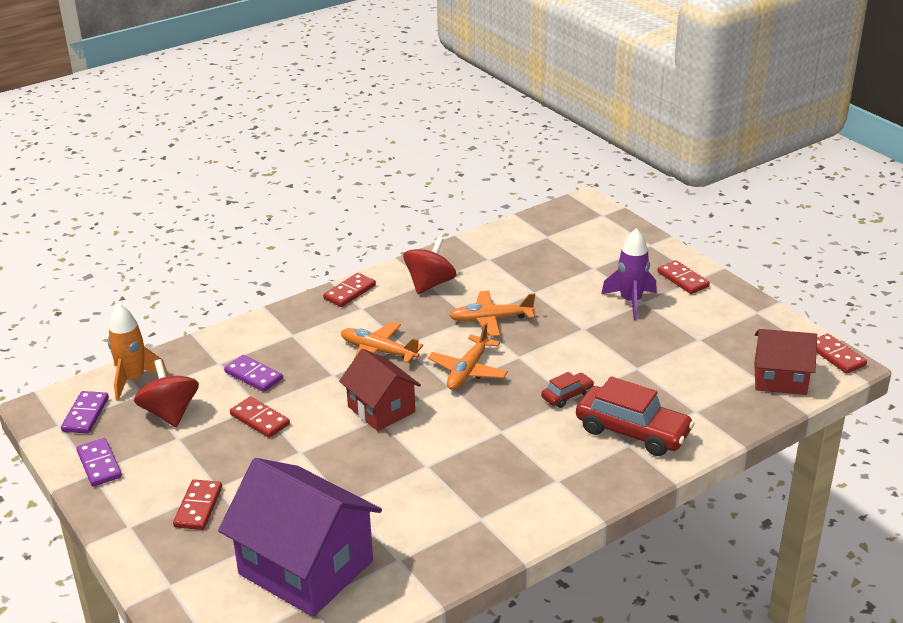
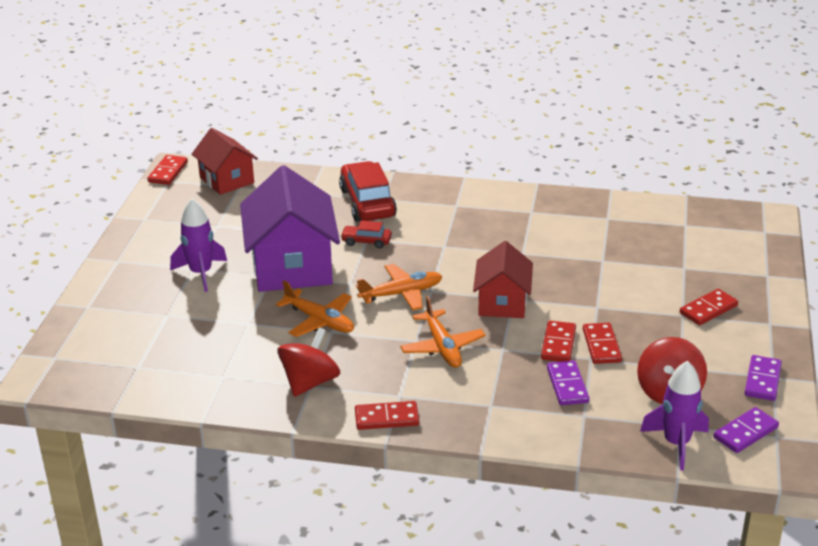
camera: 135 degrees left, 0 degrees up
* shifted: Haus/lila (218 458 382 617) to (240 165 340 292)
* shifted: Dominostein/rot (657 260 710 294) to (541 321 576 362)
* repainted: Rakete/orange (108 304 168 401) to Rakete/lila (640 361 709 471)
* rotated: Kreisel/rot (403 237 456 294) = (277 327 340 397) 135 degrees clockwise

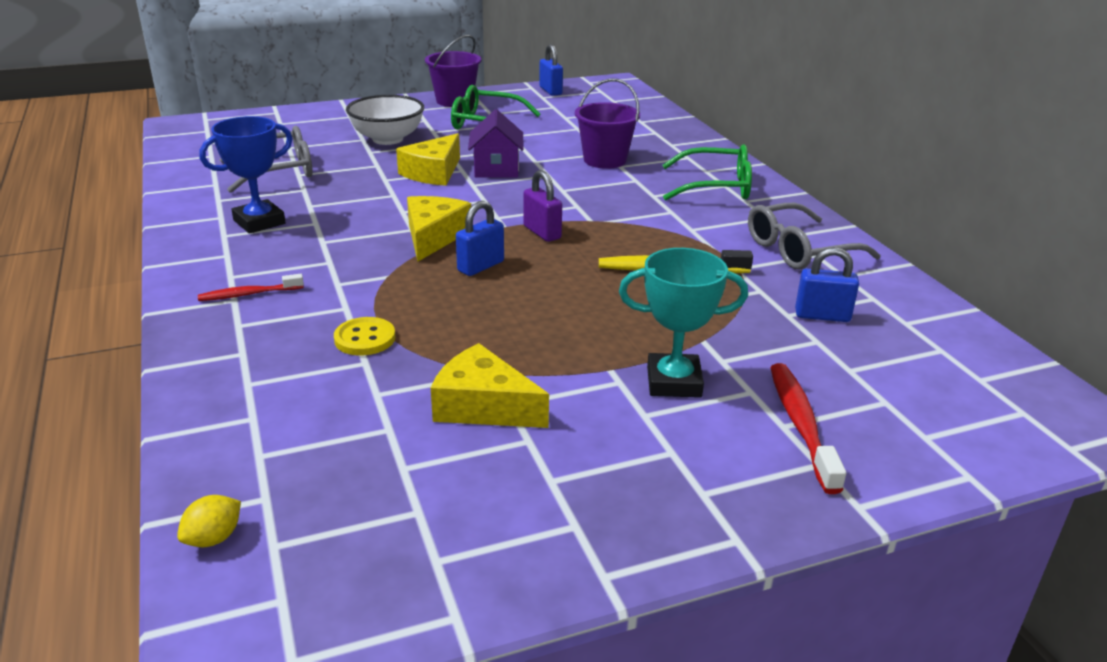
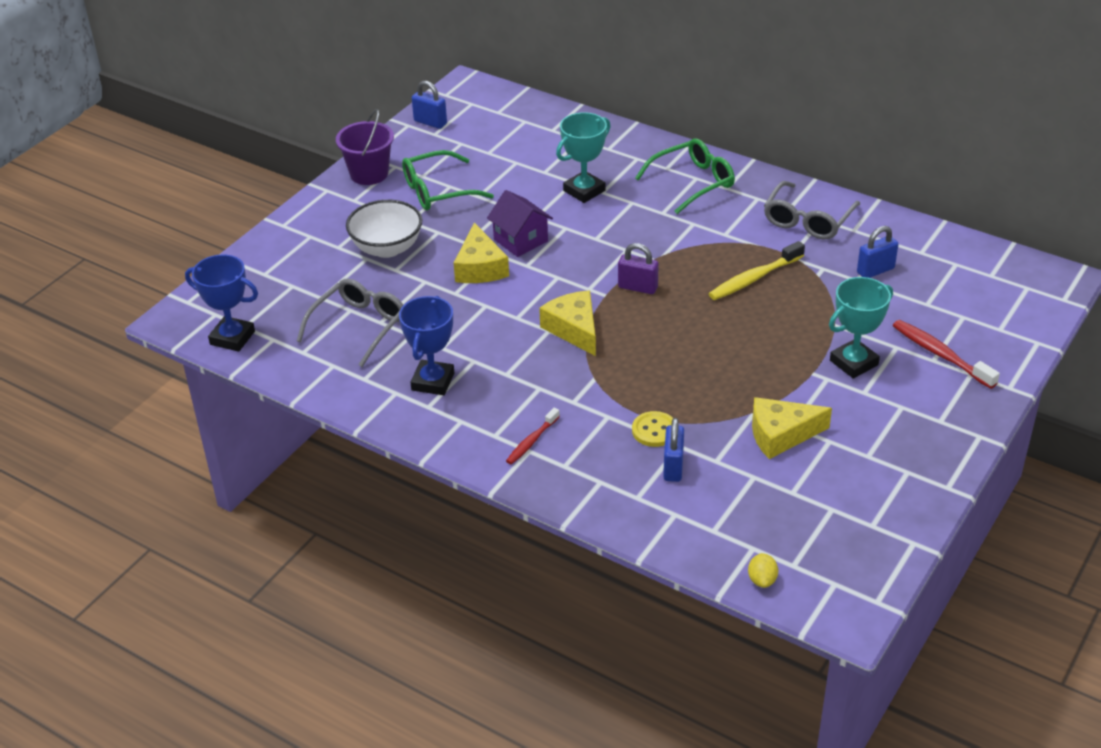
camera: 35 degrees left, 10 degrees up
* new: Pokal/blau (185 254 258 352)
* shifted: Vorhängeschloss/blau (456 201 504 276) to (663 418 684 482)
* swapped: Eimer/lila (575 79 640 169) to Pokal/türkis (556 112 611 203)

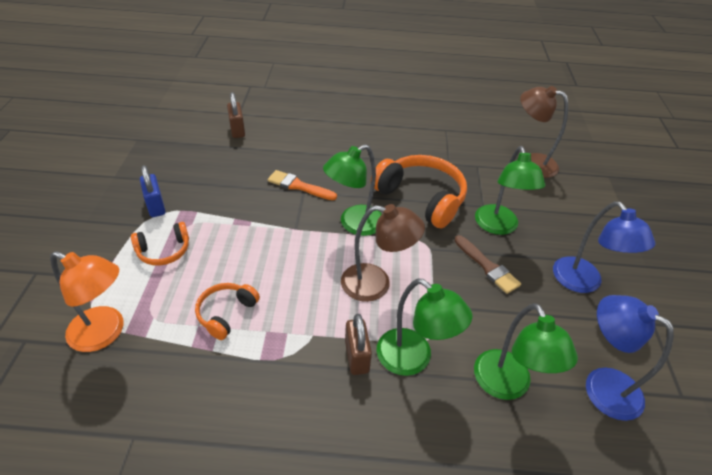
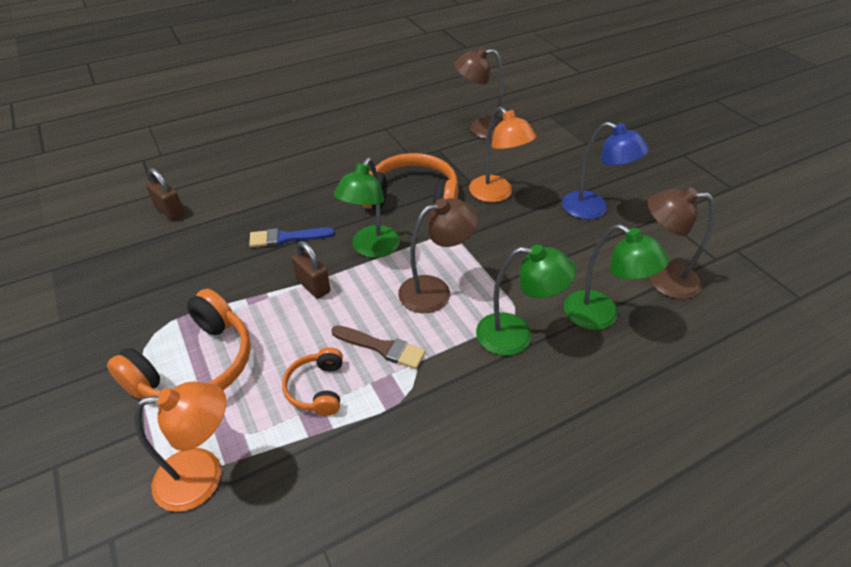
camera: 30 degrees left, 0 degrees up
* gone: Vorhängeschloss/blau (140 165 166 217)
* shifted: Vorhängeschloss/braun (345 314 372 375) to (291 241 330 299)
* shifted: Pinsel/braun (455 235 521 294) to (331 325 426 369)
* repainted: Pinsel/orange (268 170 337 200) to Pinsel/blau (249 228 335 247)
* repainted: Lampe/grün (475 146 545 235) to Lampe/orange (469 107 536 202)
* repainted: Lampe/blau (586 295 674 421) to Lampe/braun (648 188 715 299)
* scaled: Kopfhörer/orange (131 222 189 266) = (107 289 251 399) x1.87

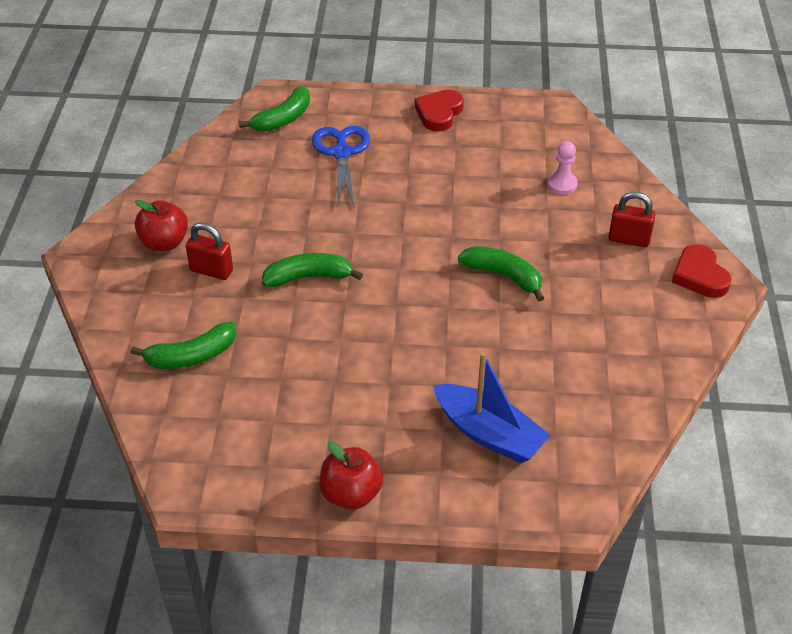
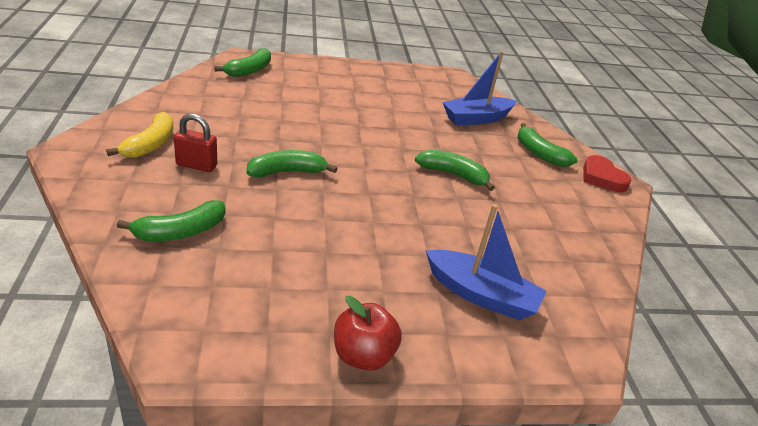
camera: 15 degrees left, 10 degrees down
* gone: Schere/blau (312 126 370 207)
* gone: Herz/rot (415 90 464 132)
* swapped: Apfel/rot (135 200 188 251) to Banane/gelb (106 112 173 158)
* swapped: Bauer/rosa (547 141 578 194) to Boot/blau (442 51 517 125)
* swapped: Vorhängeschloss/rot (608 192 656 247) to Banane/grün (518 123 578 167)

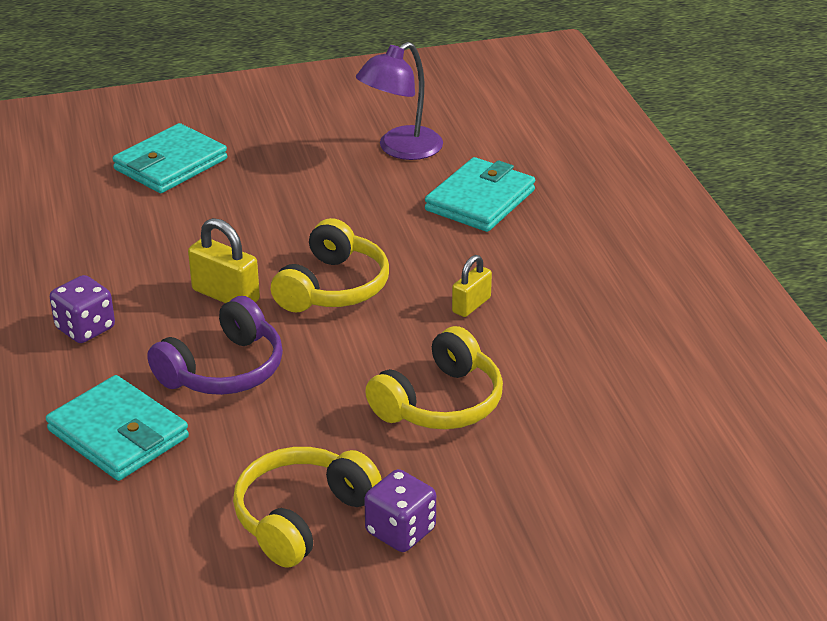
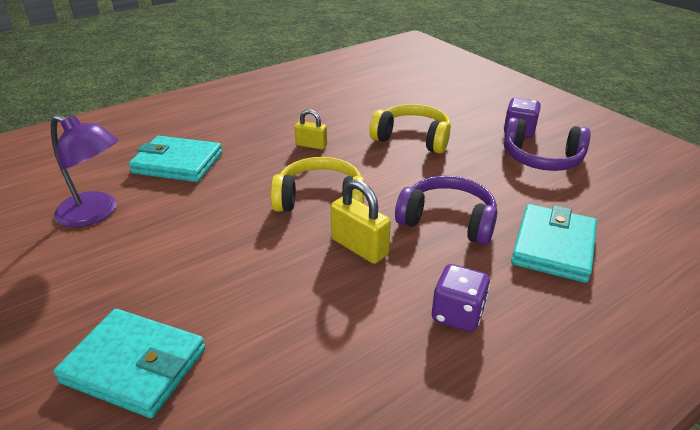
camera: 110 degrees left, 0 degrees up
* repainted: Kopfhörer/gelb (233 447 382 568) to Kopfhörer/lila (504 117 591 171)
* rotated: Vorhängeschloss/gelb (188 218 260 303) = (331 179 391 264) 60 degrees counterclockwise

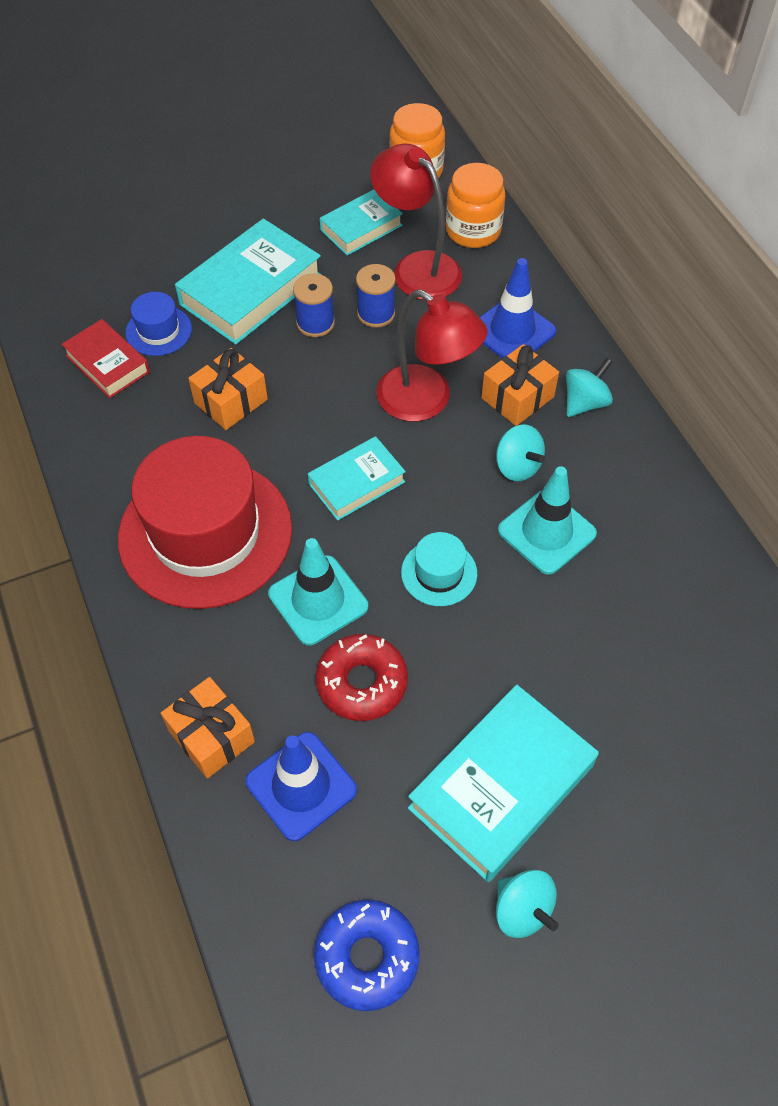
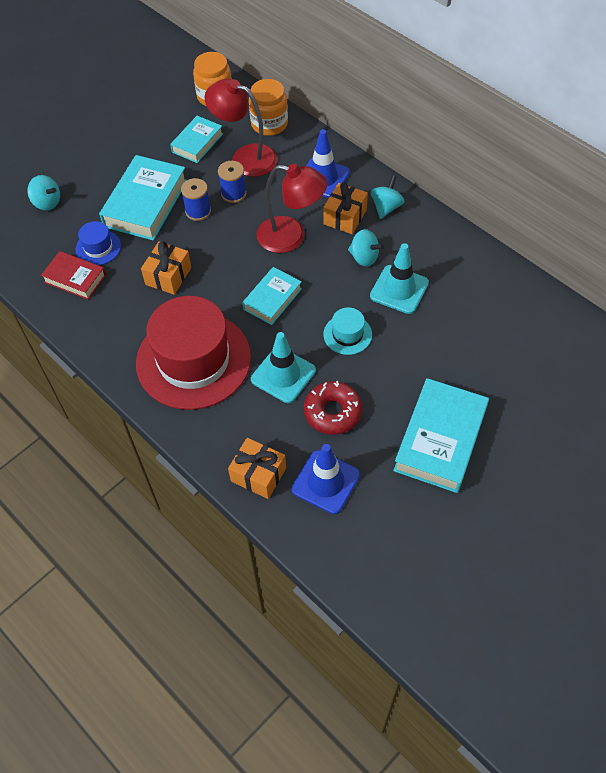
camera: 20 degrees left, 0 degrees up
* gone: Donut/blau (314 899 420 1011)
* shifted: Kreisel/türkis (496 870 559 938) to (27 175 60 211)

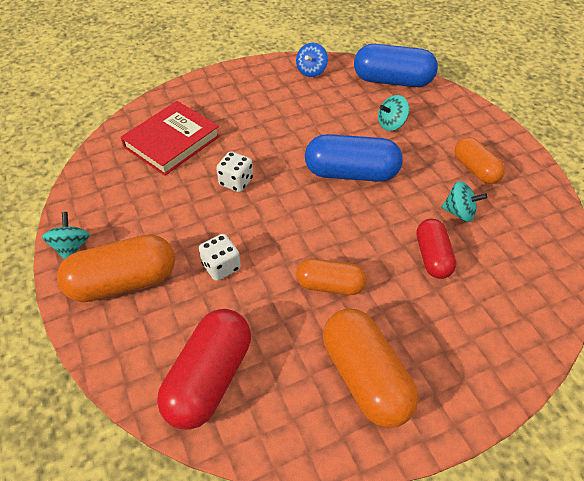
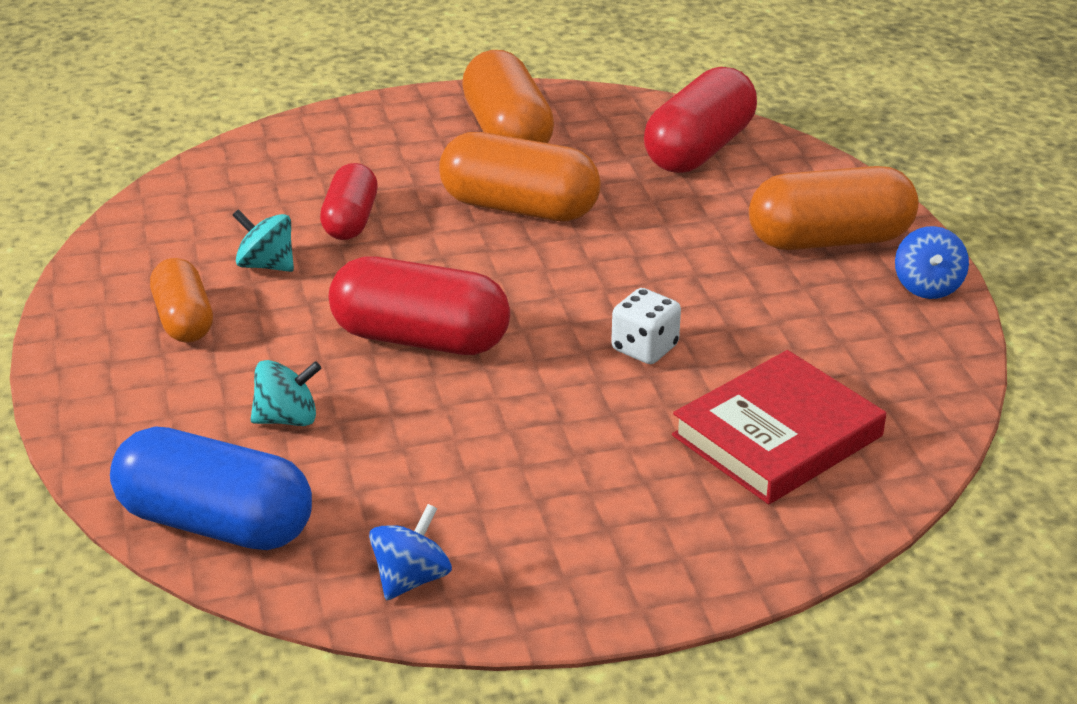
camera: 170 degrees left, 15 degrees down
* gone: Spielwürfel/weiß (199 234 241 281)
* repainted: Kreisel/türkis (42 212 89 260) to Kreisel/blau (895 226 969 299)
* repainted: Kapsel/blau (305 134 403 182) to Kapsel/rot (329 256 510 355)
* scaled: Kapsel/orange (296 259 367 295) = (439 132 601 221) x1.60

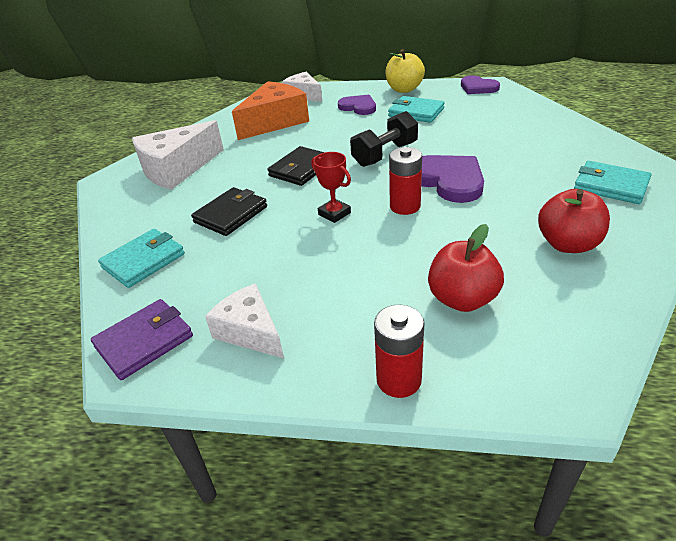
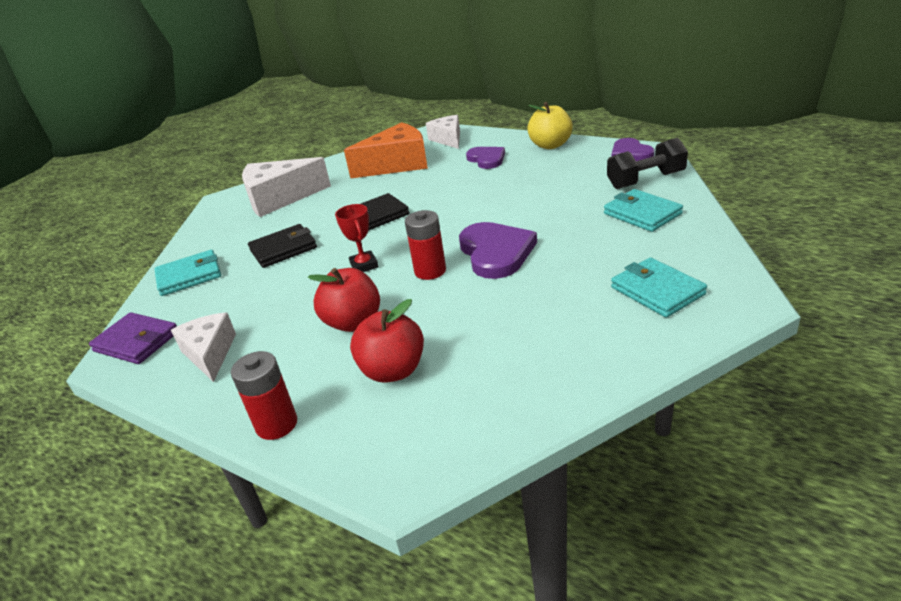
camera: 25 degrees right, 5 degrees down
* shifted: Hantel/schwarz (350 111 418 167) to (607 138 688 189)
* shifted: Geldbörse/türkis (388 96 445 123) to (604 189 683 232)
* shifted: Apfel/rot (538 189 610 253) to (308 268 380 332)
* rotated: Geldbörse/lila (91 299 193 380) = (89 312 177 364) 45 degrees clockwise

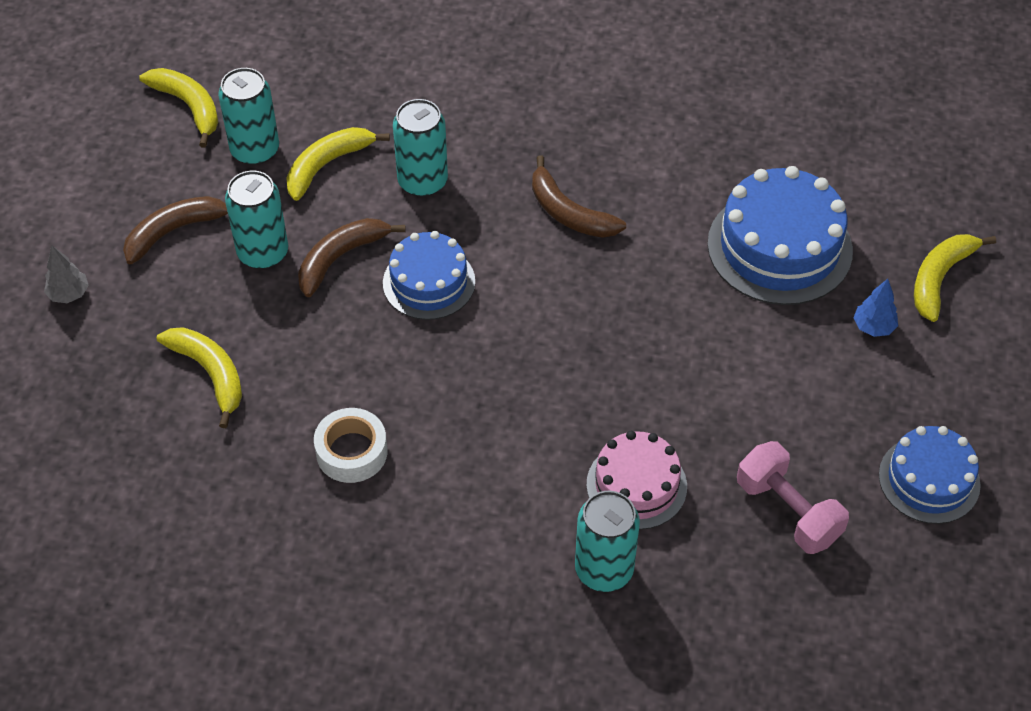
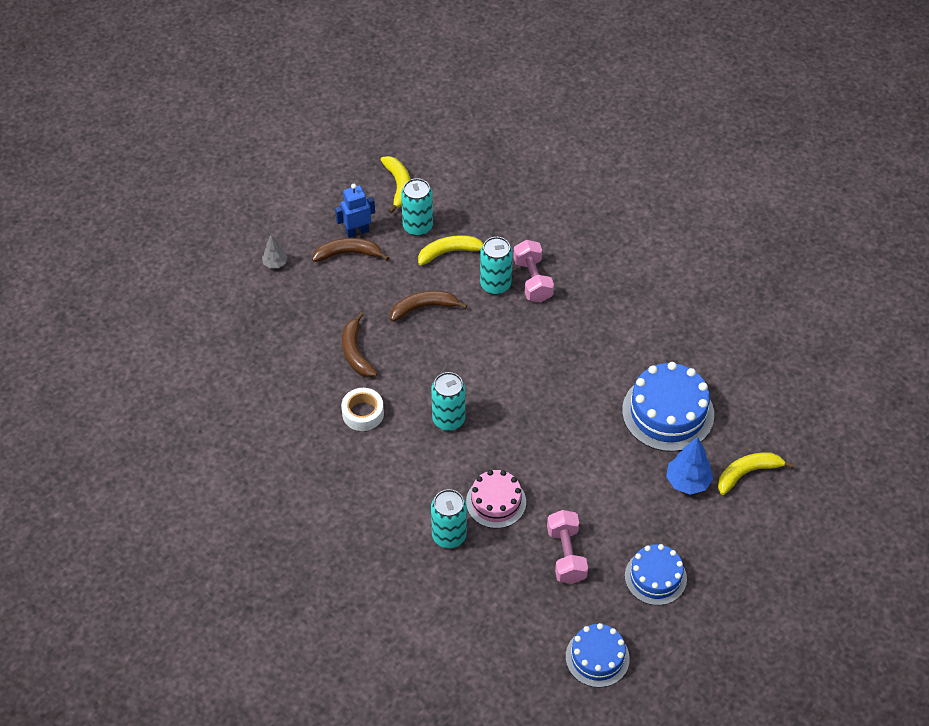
camera: 30 degrees right, 0 degrees up
* gone: Banane/gelb (157 327 242 428)
* new: Roboter/blau (335 184 375 238)
* new: Hantel/rosa (513 240 554 302)
* shifted: Dose/türkis (225 171 288 269) to (431 372 466 431)
* shifted: Kuchen/blau (383 231 475 320) to (566 623 630 688)
* shifted: Banane/braun (532 155 626 238) to (342 312 378 377)
* scaled: Baum/blau (853 279 898 337) = (666 437 713 495) x1.66

